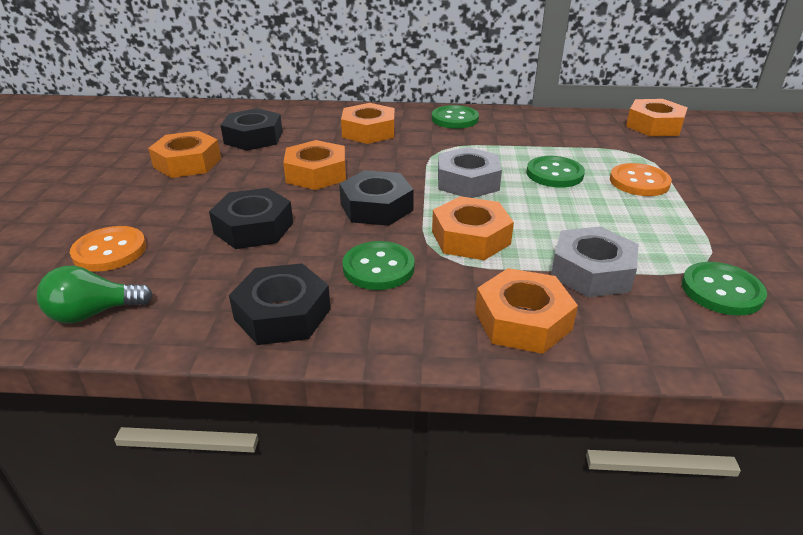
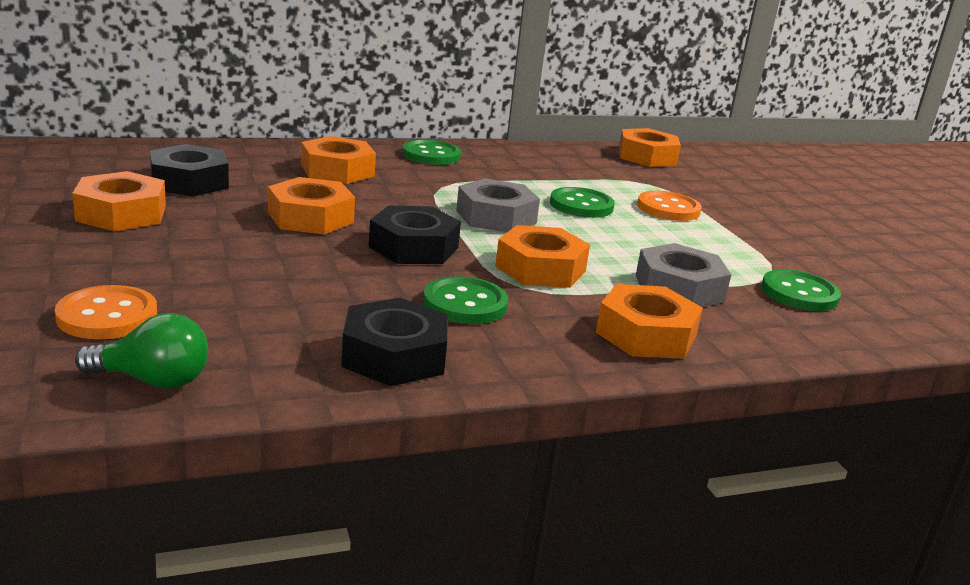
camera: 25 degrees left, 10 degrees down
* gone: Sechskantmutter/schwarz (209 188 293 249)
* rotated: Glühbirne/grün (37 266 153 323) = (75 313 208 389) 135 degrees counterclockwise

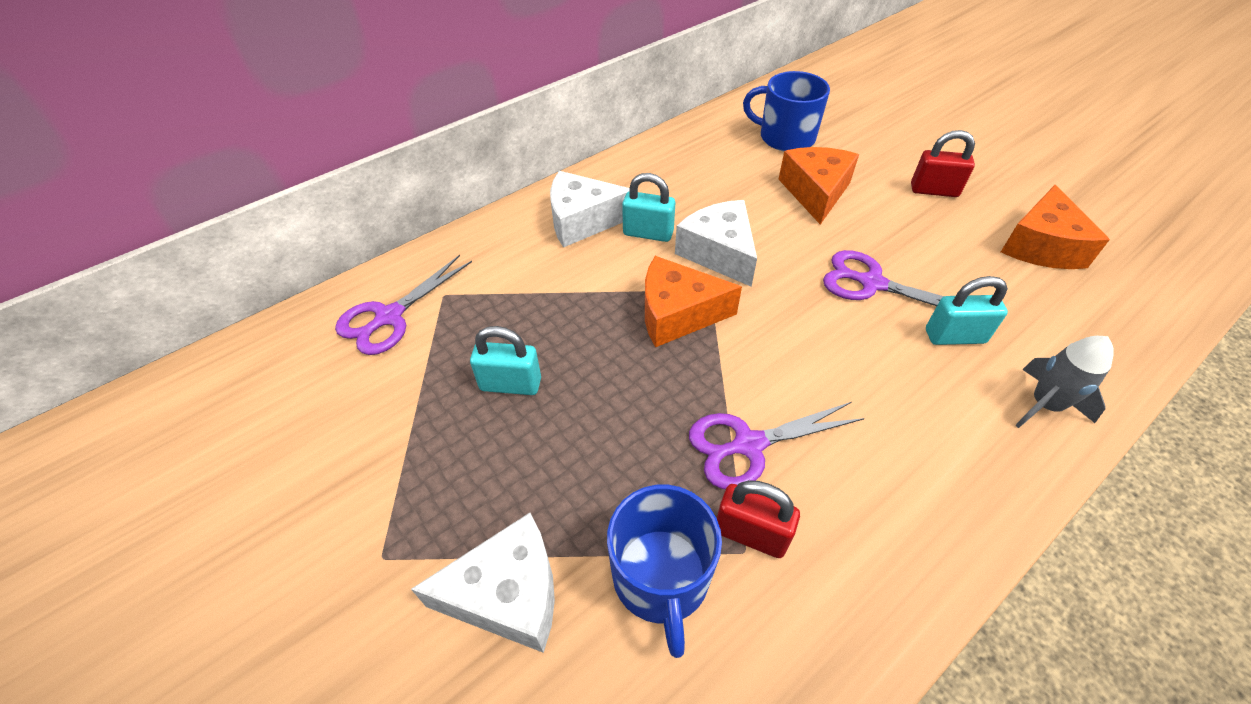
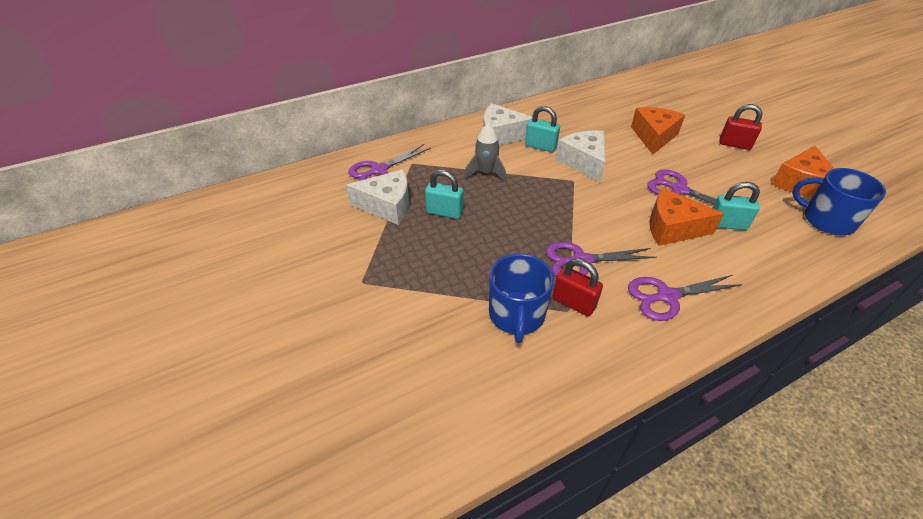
camera: 10 degrees right, 5 degrees down
* new: Schere/lila (628 275 743 321)
* shifted: Käse/weiß (411 513 555 653) to (346 169 409 225)
* shifted: Käse/orange (645 256 742 347) to (649 188 724 246)
* shifted: Tasse/blau (743 71 830 151) to (792 168 886 235)
* shifted: Rakete/grau (1015 336 1114 428) to (464 123 506 182)

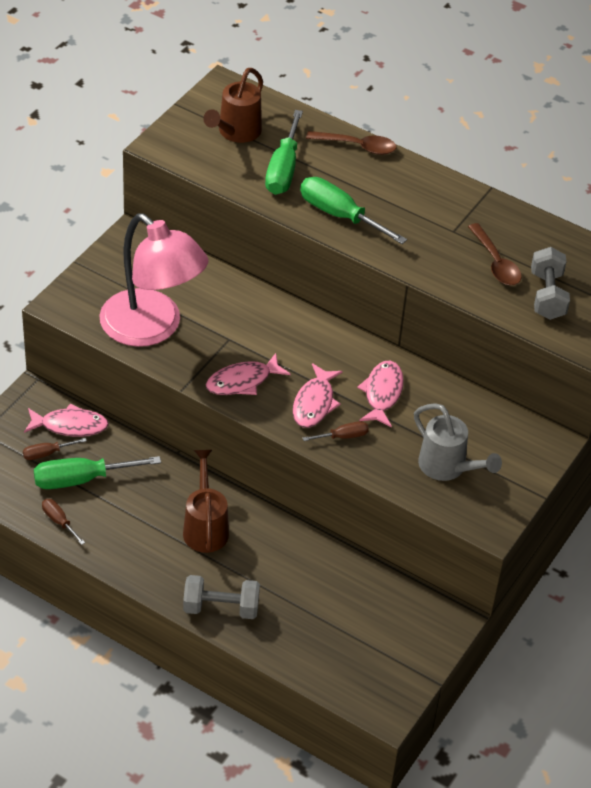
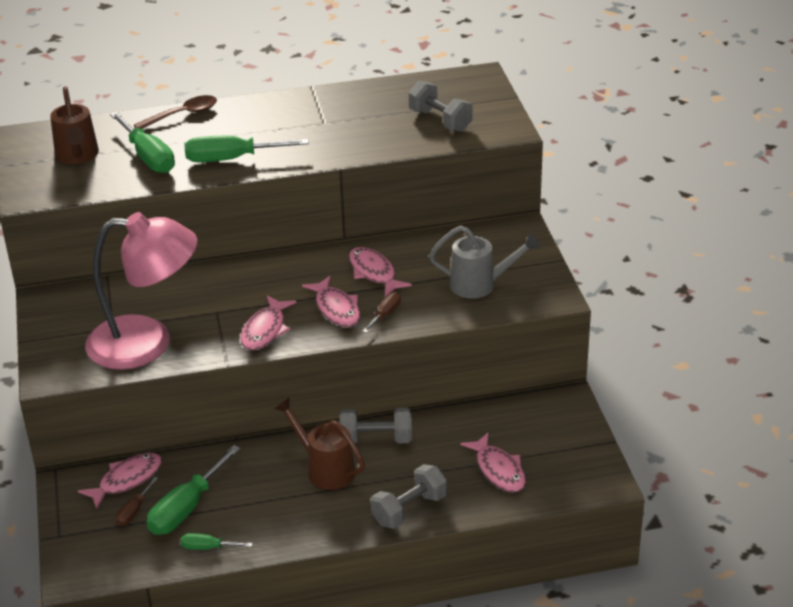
camera: 40 degrees left, 10 degrees down
* gone: Löffel/braun (468 223 522 285)
* new: Hantel/grau (339 408 412 443)
* new: Fisch/rosa (460 433 526 493)
* repainted: Schraubenzieher/braun (42 499 85 545) to Schraubenzieher/grün (181 533 253 550)

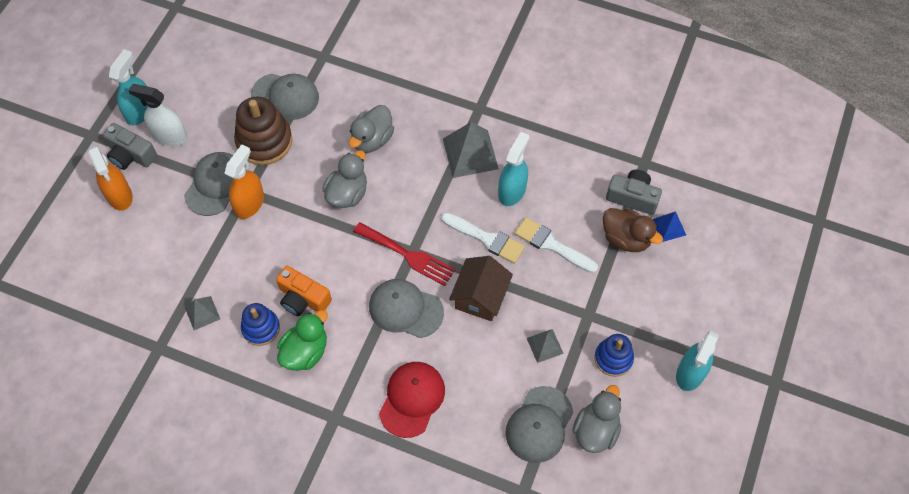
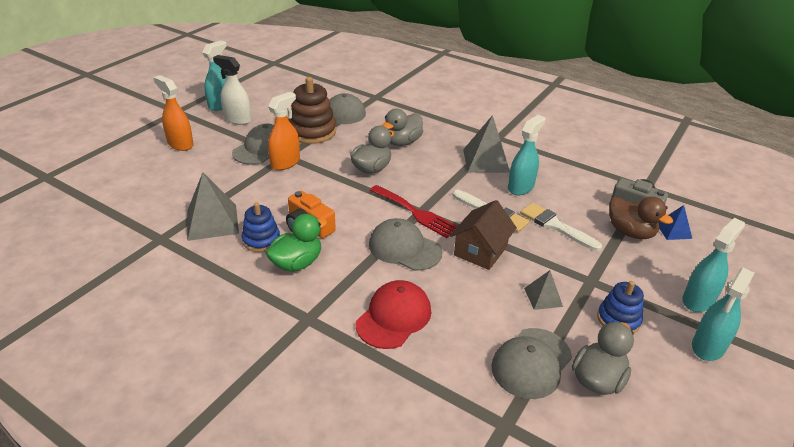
camera: 10 degrees right, 25 degrees down
* gone: Kamera/grau (103 123 157 170)
* new: Sprühflasche/türkis (682 218 745 312)
* rotated: Sprühflasche/orange (88 145 133 210) = (153 75 194 151) 150 degrees clockwise
* scaled: Pyramide/grau (185 296 220 330) = (187 172 239 241) x1.81

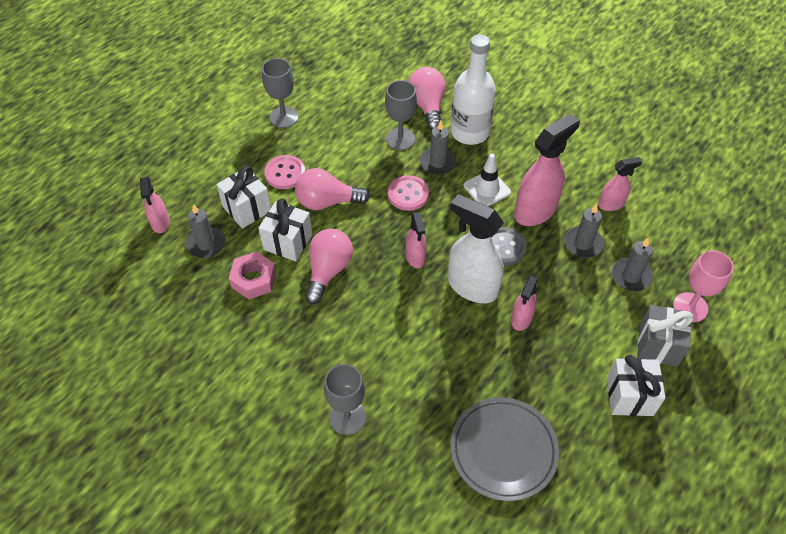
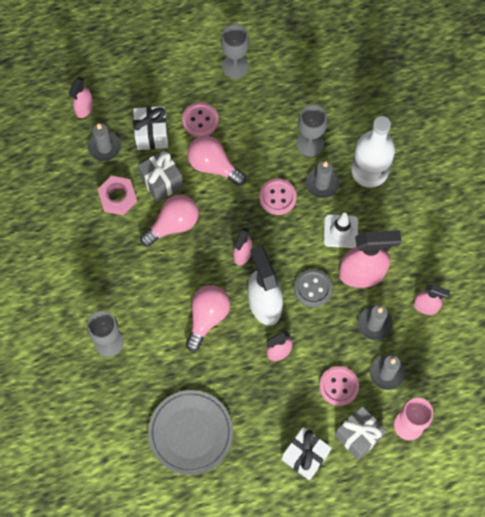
camera: 35 degrees right, 15 degrees up
* new: Knopf/rosa (319 366 359 406)
* shifted: Glühbirne/rosa (408 67 445 130) to (186 285 230 351)
* repainted: Geschenk/weiß (258 198 312 261) to Geschenk/grau (138 150 183 202)

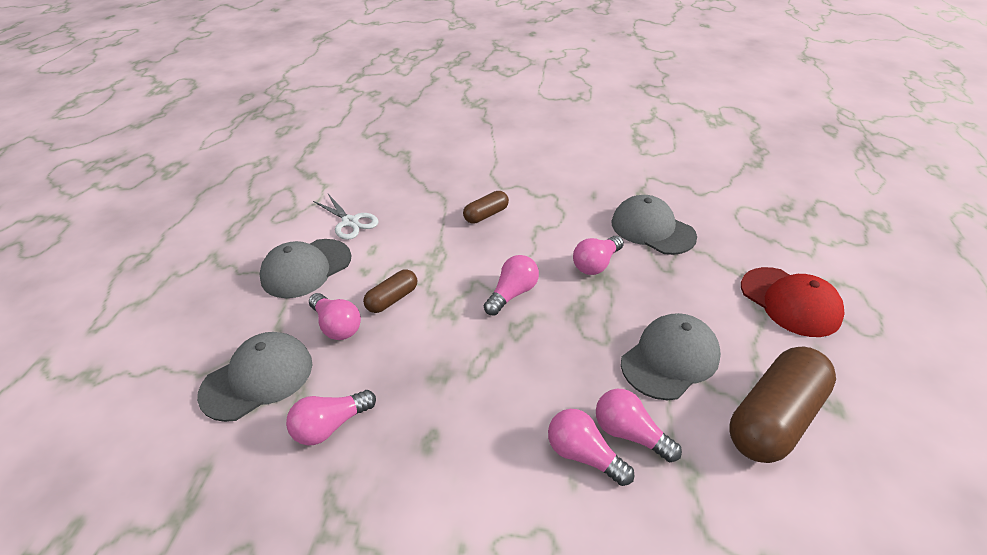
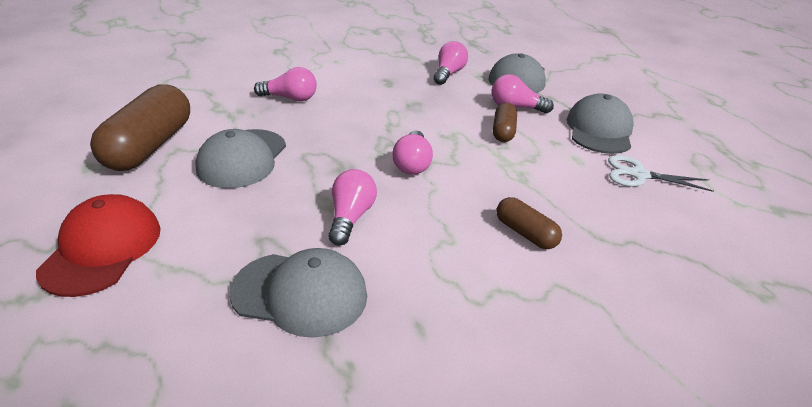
camera: 145 degrees right, 5 degrees down
* gone: Glühbirne/rosa (596 389 682 462)
* rotated: Kapsel/braun (463 191 509 224) = (497 197 562 249) 60 degrees counterclockwise
* rotated: Kappe/rot (741 267 845 337) = (36 194 161 297) 75 degrees clockwise

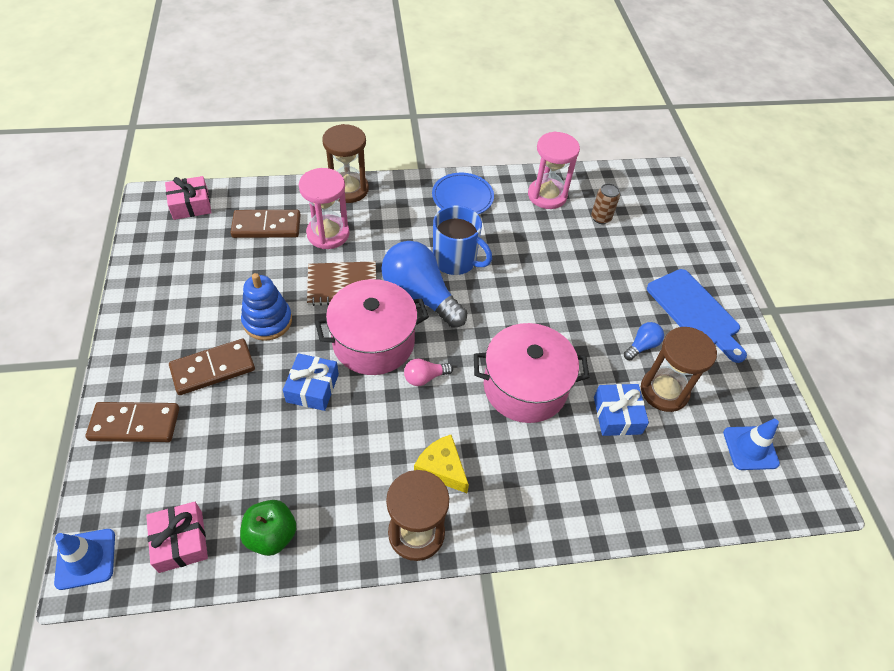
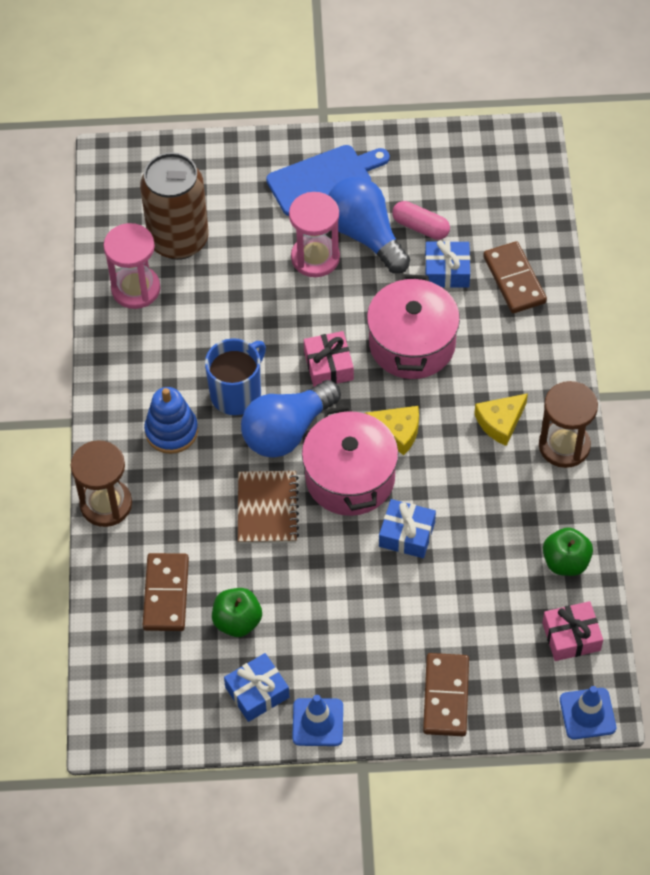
camera: 80 degrees left, 5 degrees up
* gone: Teller/blau (432 173 494 214)
* new: Apfel/grün (212 588 262 637)
* new: Geschenk/blau (224 653 289 722)
* shifted: Geschenk/rosa (165 176 212 220) to (304 331 354 387)
* shifted: Dominostein/braun (169 339 255 395) to (483 241 547 313)
* shifted: Stapelspielzeug/blau (241 273 292 341) to (144 387 198 454)
* shifted: Sanduhr/rosa (299 168 349 249) to (289 192 340 277)
* shifted: Leitkegel/blau (723 419 780 470) to (292 695 343 746)
* swapped: Glühbirne/rosa (404 359 453 386) to Käse/gelb (365 406 419 456)
* swapped: Sanduhr/braun (641 327 717 412) to Kapsel/rosa (392 201 450 240)
* scaled: Dose/braun (591 183 620 224) = (140 152 209 260) x2.38
* scaled: Glühbirne/blau (624 322 664 360) = (328 177 410 274) x2.20

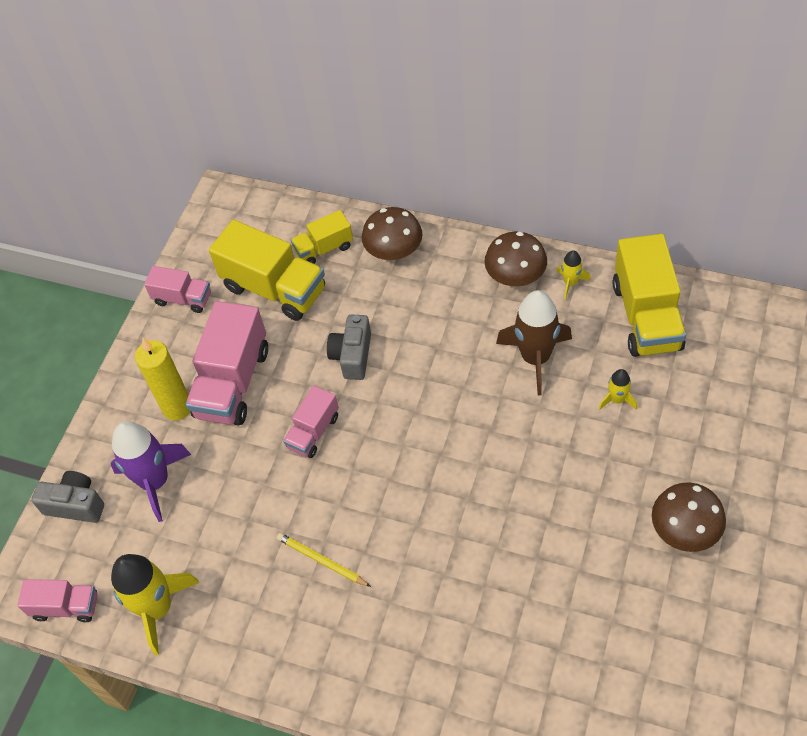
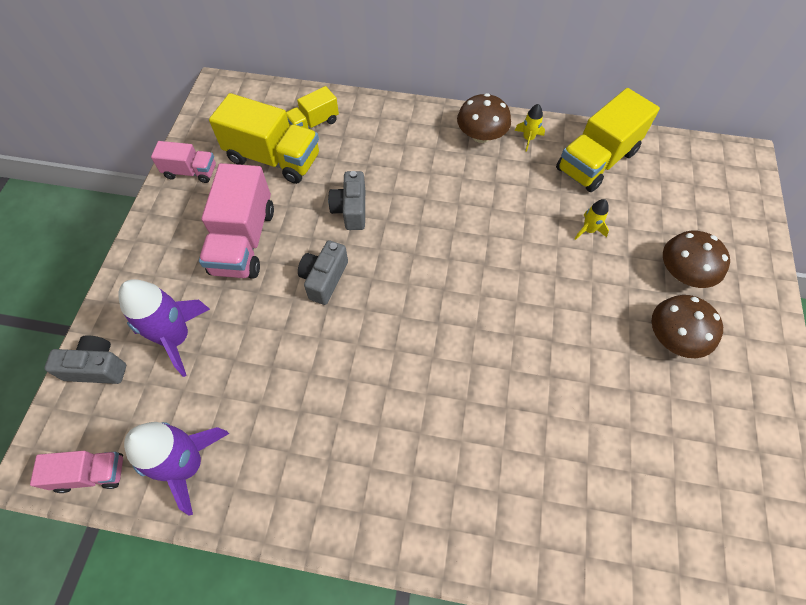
camera: 15 degrees left, 5 degrees up
* gone: Kerze/gelb (135 338 190 420)
* gone: Bleistift/gelb (277 533 371 587)
* gone: Rakete/braun (496 290 572 395)
* shifted: Pilz/braun (362 207 422 260) to (663 231 730 288)
* swapped: Lastwagen/rosa (283 386 339 458) to Kamera/grau (298 240 348 305)
* repainted: Rakete/gelb (111 554 200 655) to Rakete/lila (124 422 229 516)
* rotated: Lastwagen/gelb (613 234 686 357) = (556 88 660 192) 60 degrees clockwise

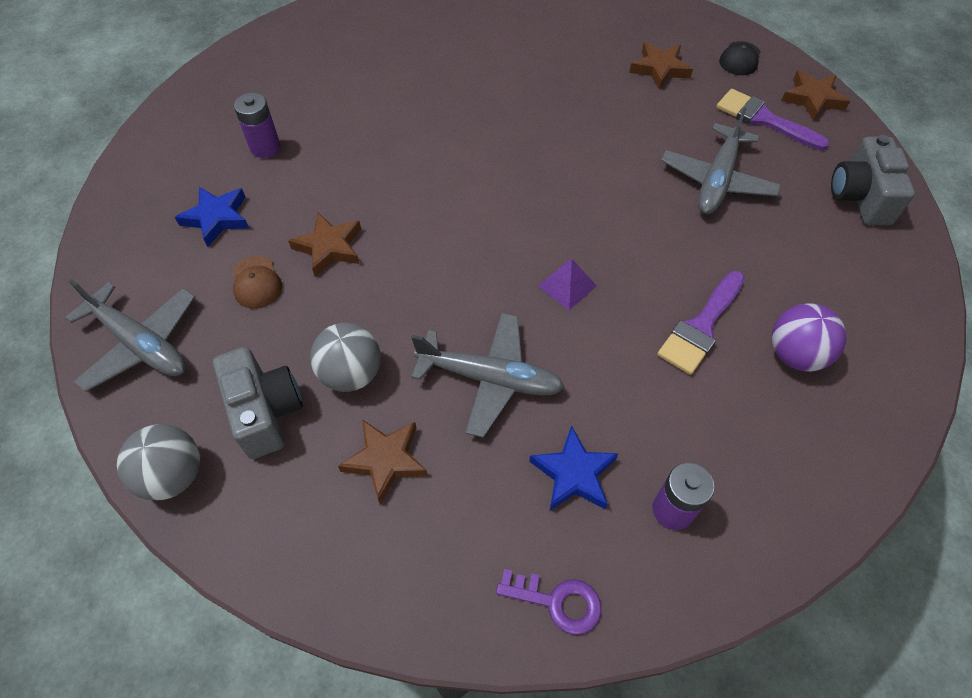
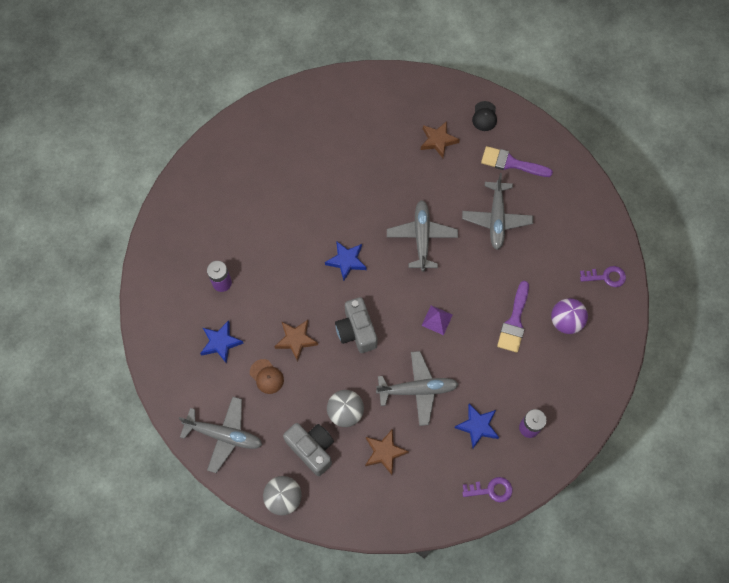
camera: 20 degrees left, 10 degrees up
* gone: Stern/braun (781 70 850 121)
* new: Stern/blau (325 241 367 281)
* new: Flugzeug/grau (387 200 458 271)
* new: Schlüssel/lila (580 266 626 287)
* shifted: Kamera/grau (831 135 915 225) to (335 297 378 353)

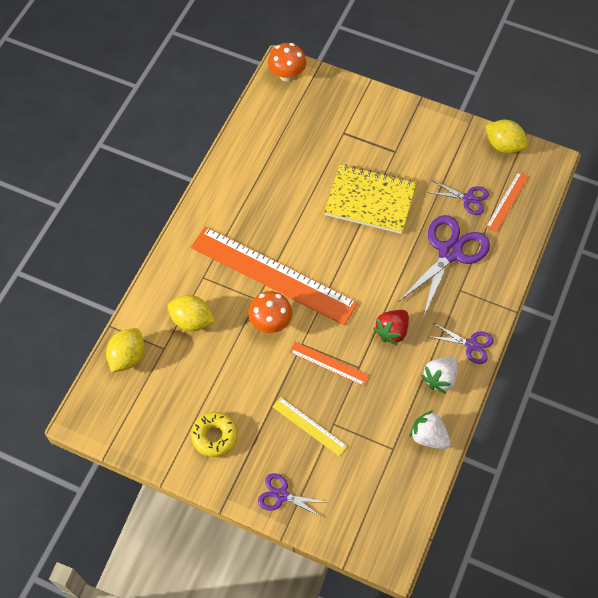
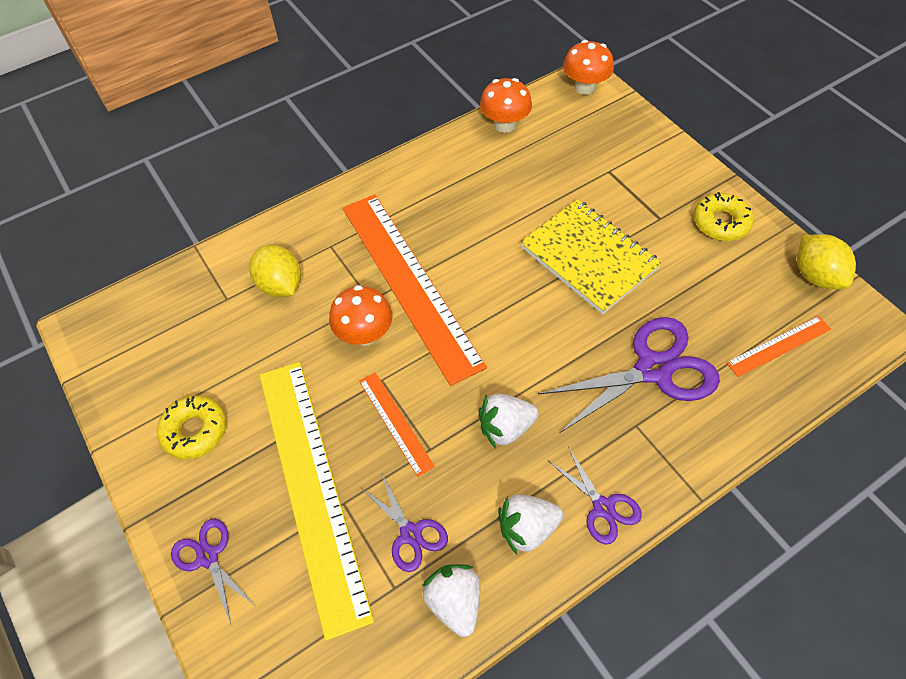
camera: 35 degrees right, 5 degrees down
* gone: Zitrone/gelb (106 328 144 373)
* new: Pilz/orange (480 78 532 133)
* new: Donut/gelb (693 192 754 241)
* shifted: Schere/lila (427 180 489 215) to (361 474 448 572)
* repainted: Erdbeere/rot (373 310 409 346) to Erdbeere/weiß (478 394 539 448)
* scaled: Lineal/gelb (272 397 347 456) = (259 362 374 641) x2.25

